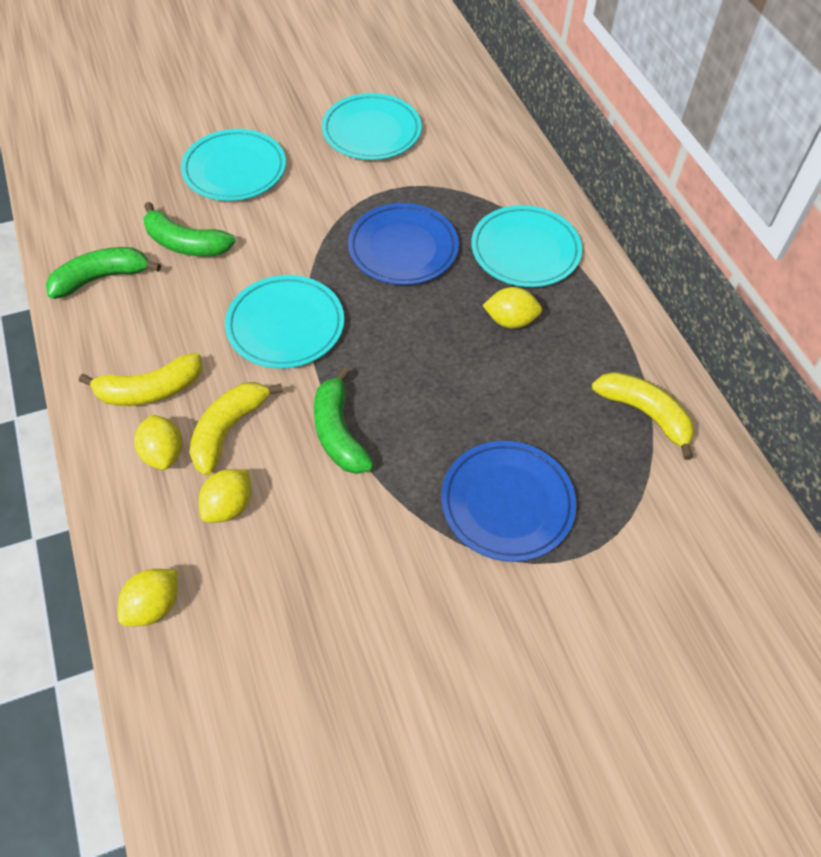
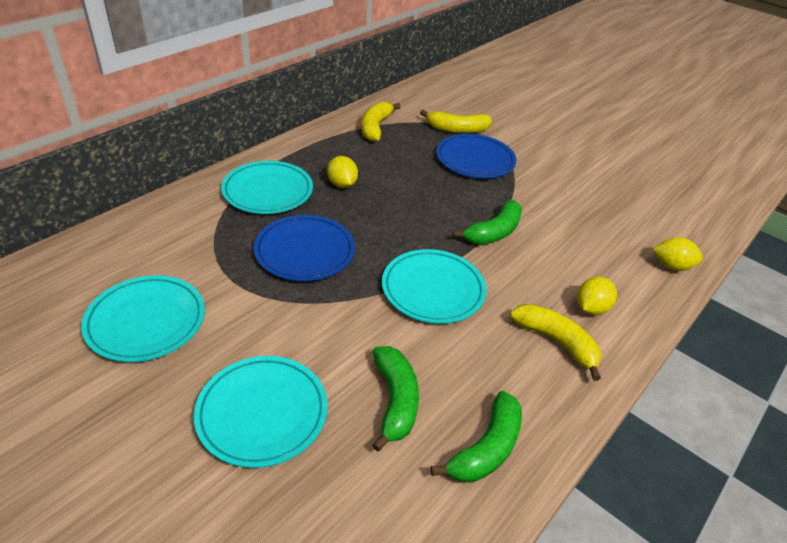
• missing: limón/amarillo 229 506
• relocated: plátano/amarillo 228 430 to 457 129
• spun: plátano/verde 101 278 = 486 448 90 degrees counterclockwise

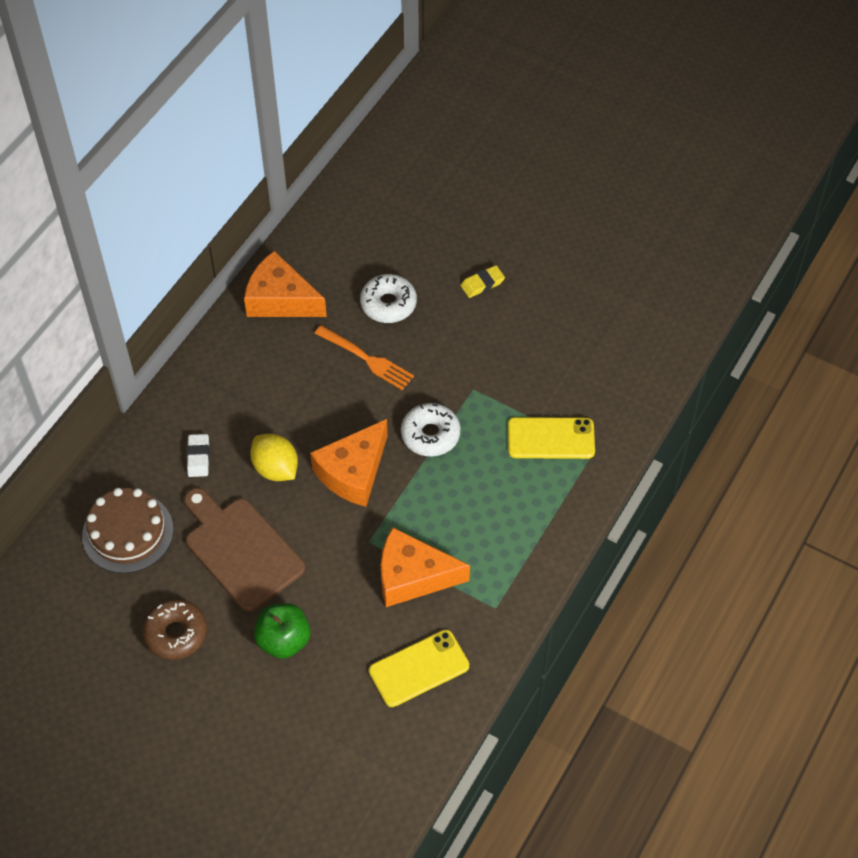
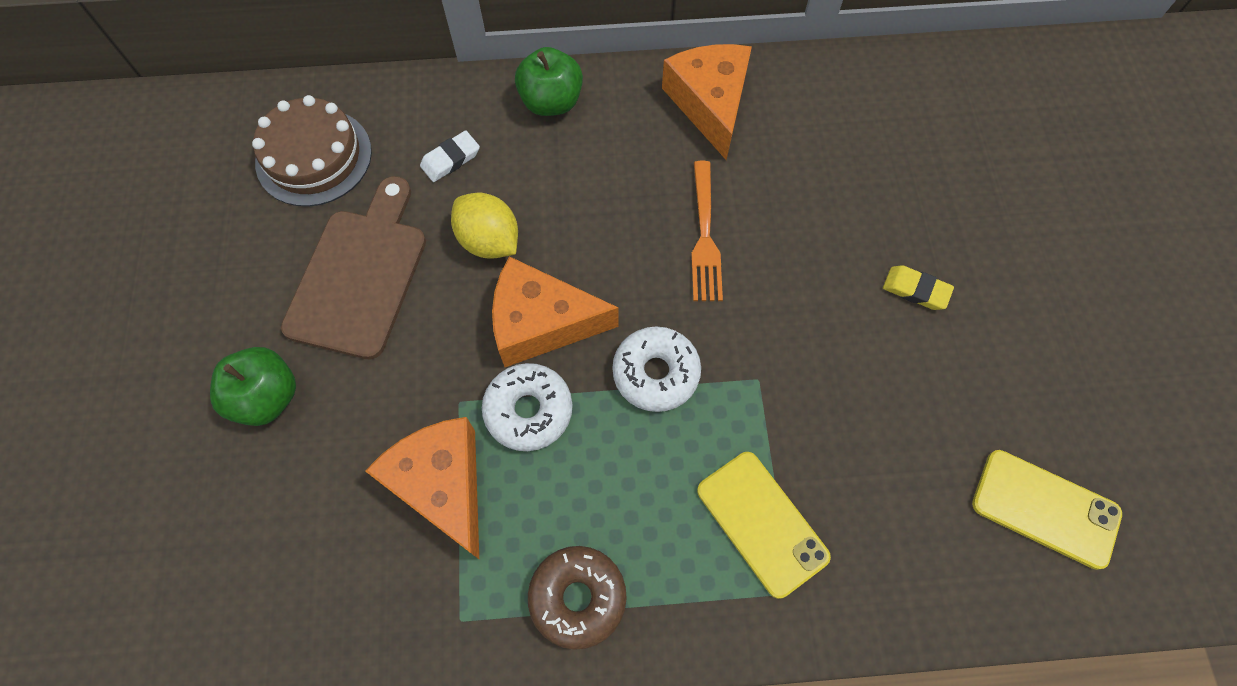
• appeared: manzana/verde 551 102
• relocated: rosquilla/marrón 176 633 to 577 598
• relocated: rosquilla/blanco 388 304 to 528 410
• relocated: móvil/amarillo 419 668 to 1045 509
• spun: limón/amarillo 275 468 = 489 241 60 degrees counterclockwise

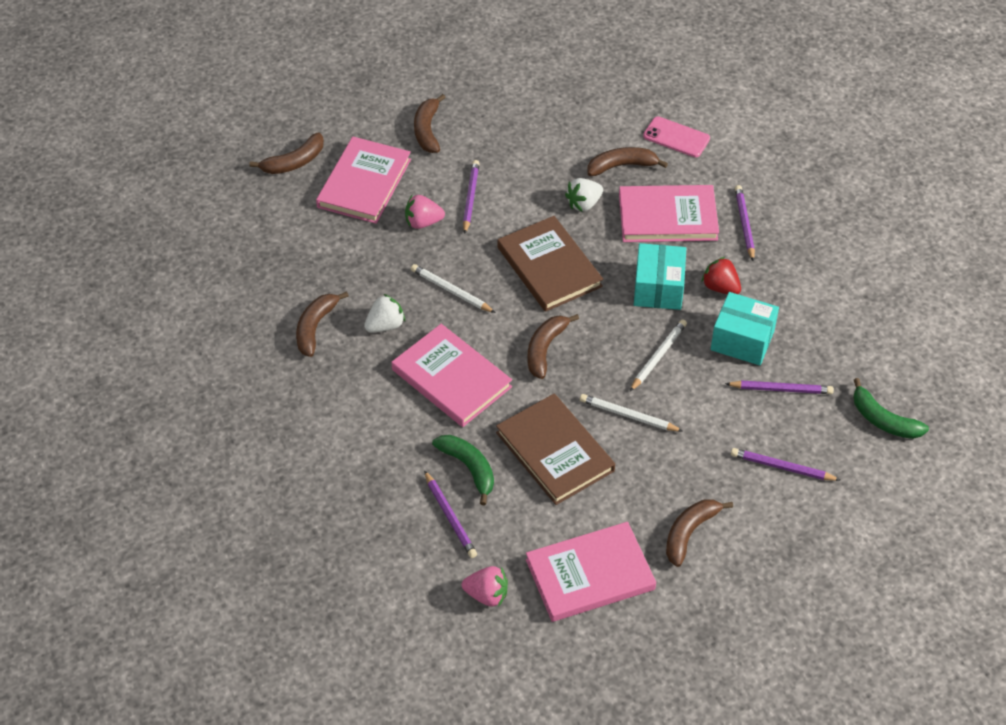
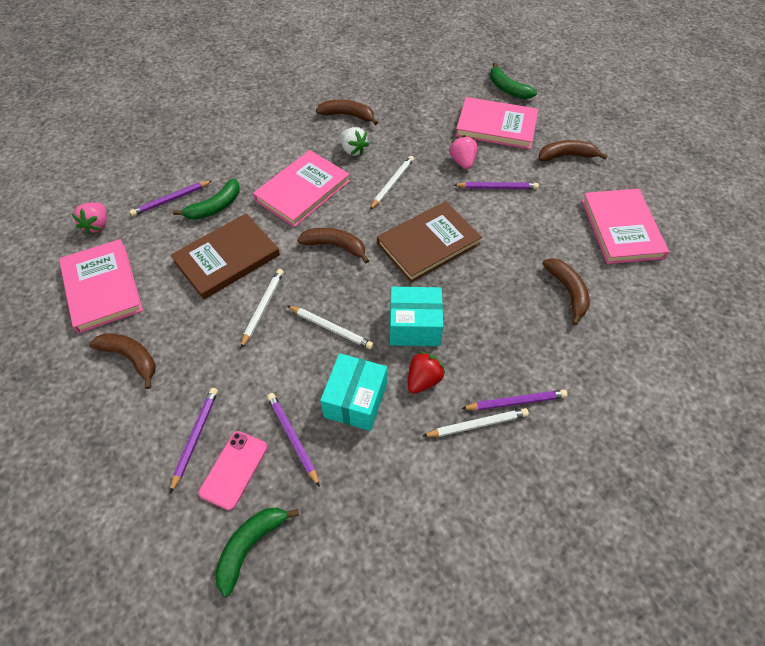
• missing: fresa/blanco 584 204
• appeared: lápiz/blanco 477 425
• relocated: libro/rosa 668 217 to 621 228
• relocated: móvil/rosa 676 137 to 234 469
• colour: plátano/marrón 294 162 to plátano/verde 507 89
• spun: lápiz/morado 781 389 = 293 437 150 degrees clockwise

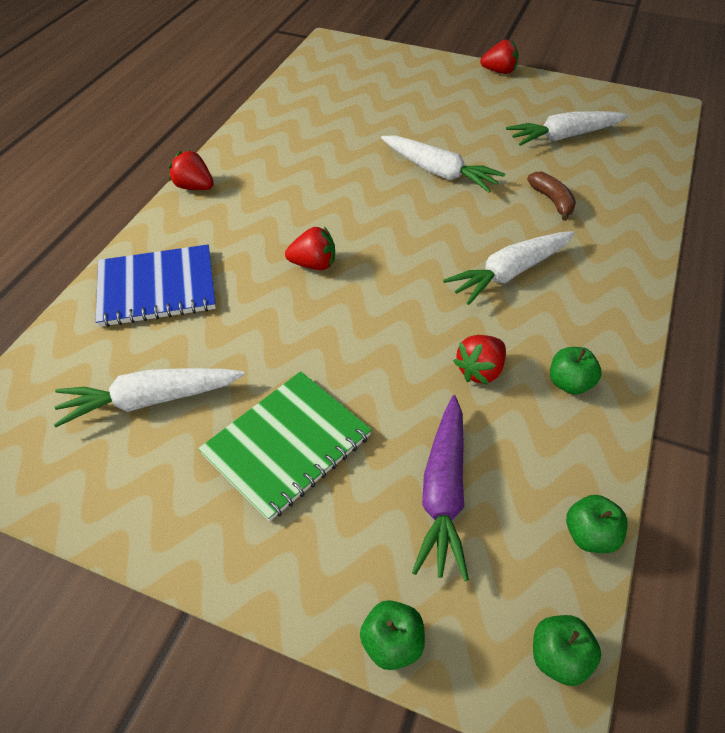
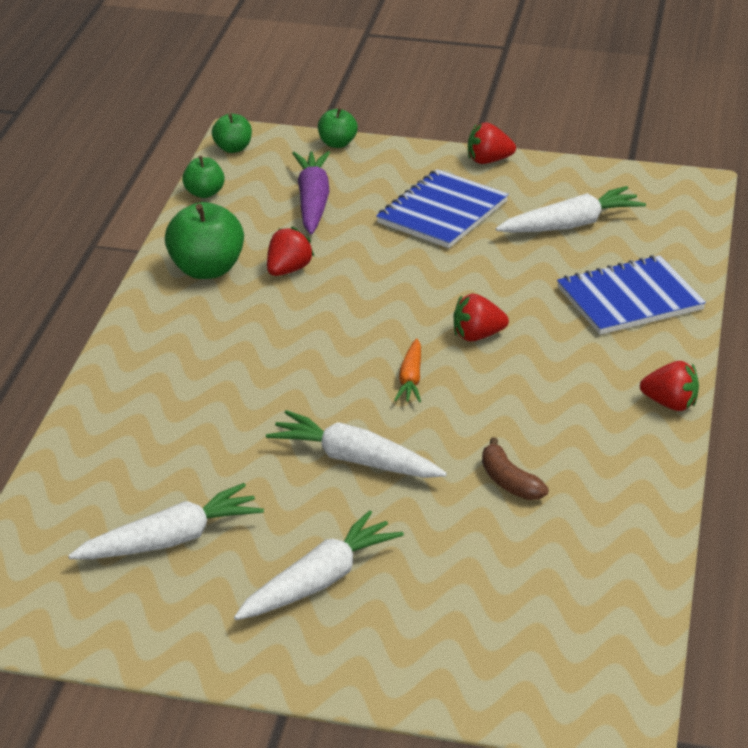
• appeared: zanahoria/naranja 410 379
• relocated: zanahoria/blanco 510 273 to 319 581
• relocated: fresa/rojo 499 71 to 488 160
• relocated: plátano/marrón 552 201 to 509 482
• colour: cuaderno/verde 287 445 to cuaderno/azul 442 212
• size: manzana/verde 569 383 = 206 270 x1.77

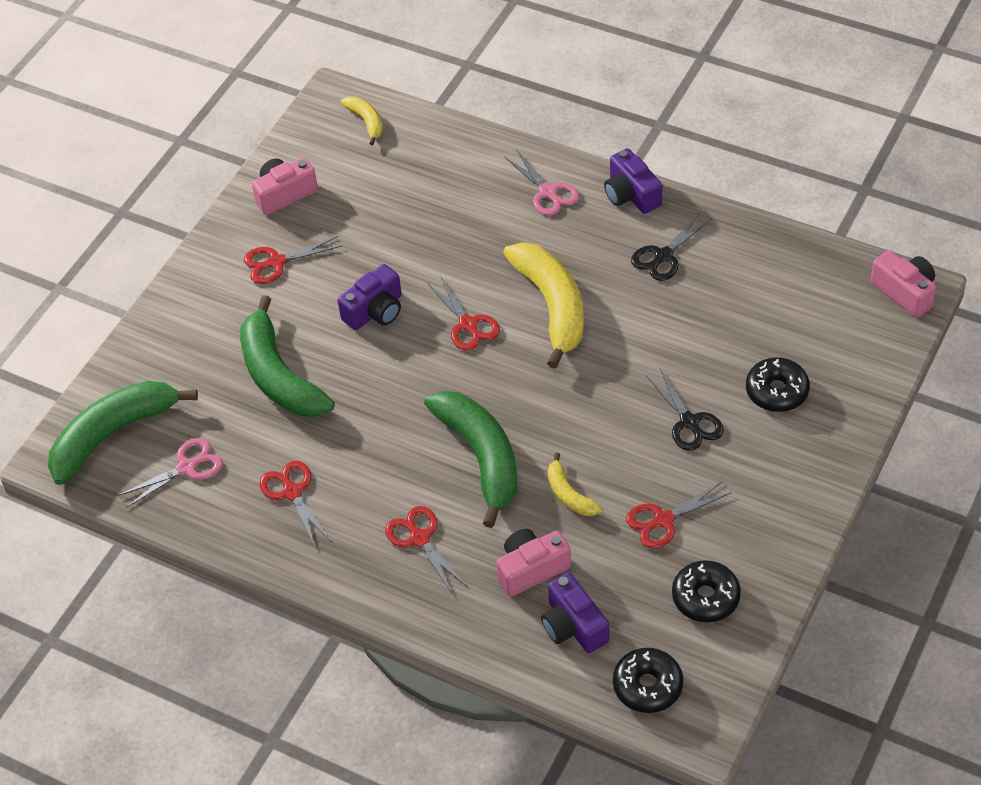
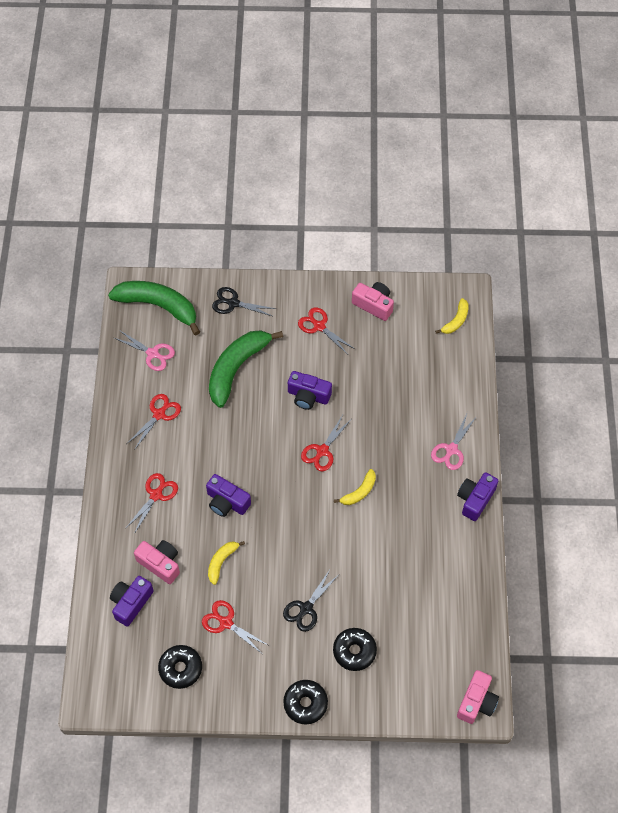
• relocated: rosquilla/negro 647 686 to 305 704
• relocated: tijeras/negro 663 256 to 233 303
• exchanged: plátano/verde 481 457 to cámara/morado 227 502
• size: plátano/amarillo 552 306 = 359 492 x0.48

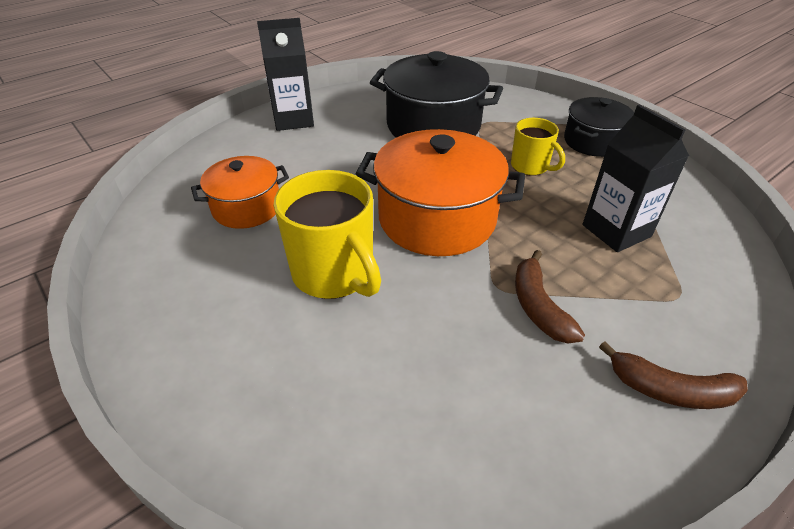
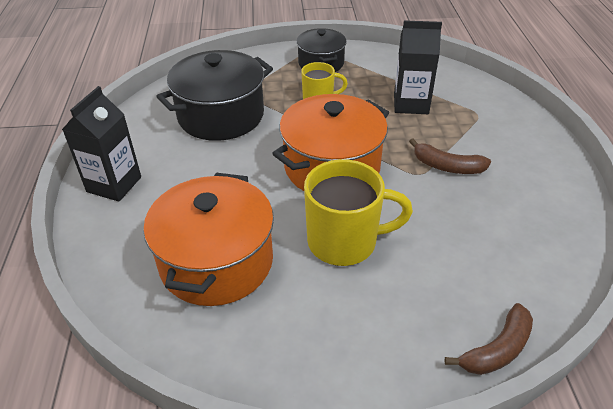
• relocated: plátano/marrón 670 390 to 497 349
• size: olla/naranja 247 208 = 216 262 x1.67

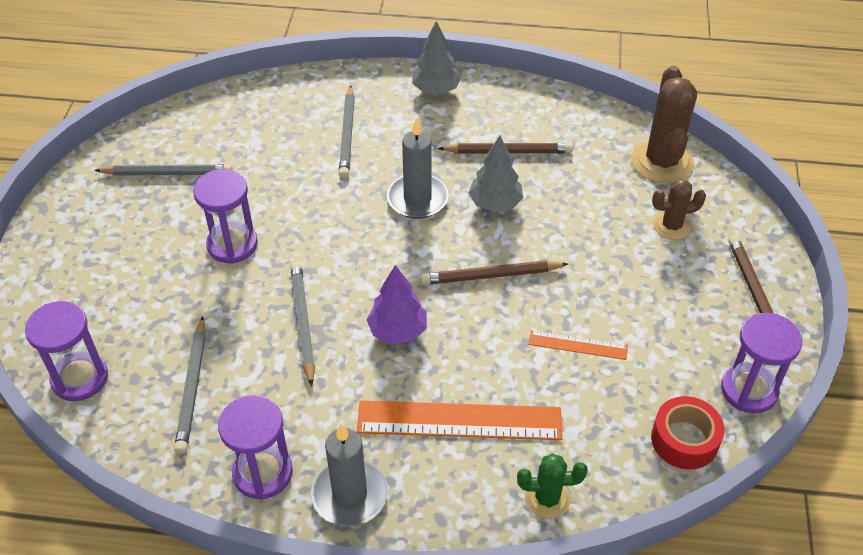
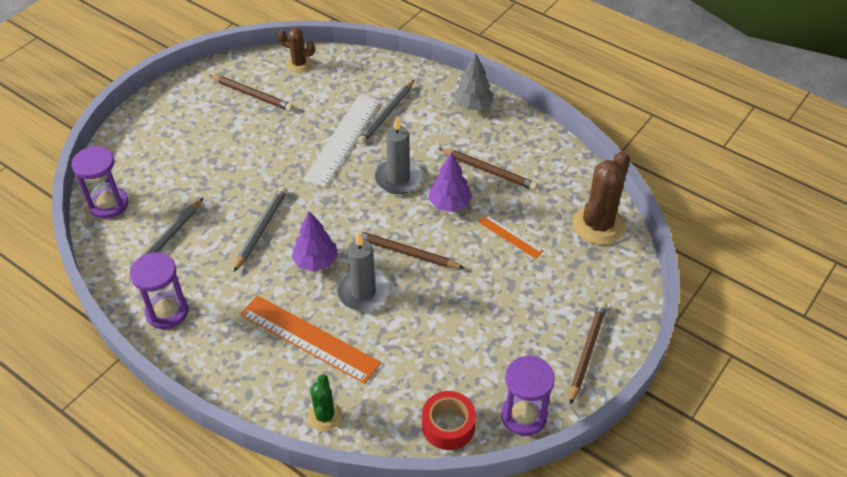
• missing: reloj de arena/morado 232 244
• appeared: regla/blanco 343 140
• relocated: vela/gris 349 495 to 363 292
• relocated: regla/naranja 578 345 to 510 236
• relocated: cactus/marrón 671 226 to 299 64
• colour: lápiz/gris 168 173 to lápiz/marrón 252 95
• colour: árbol/gris 495 203 to árbol/morado 449 204
• spun: cactus/verde 547 498 = 325 416 60 degrees clockwise

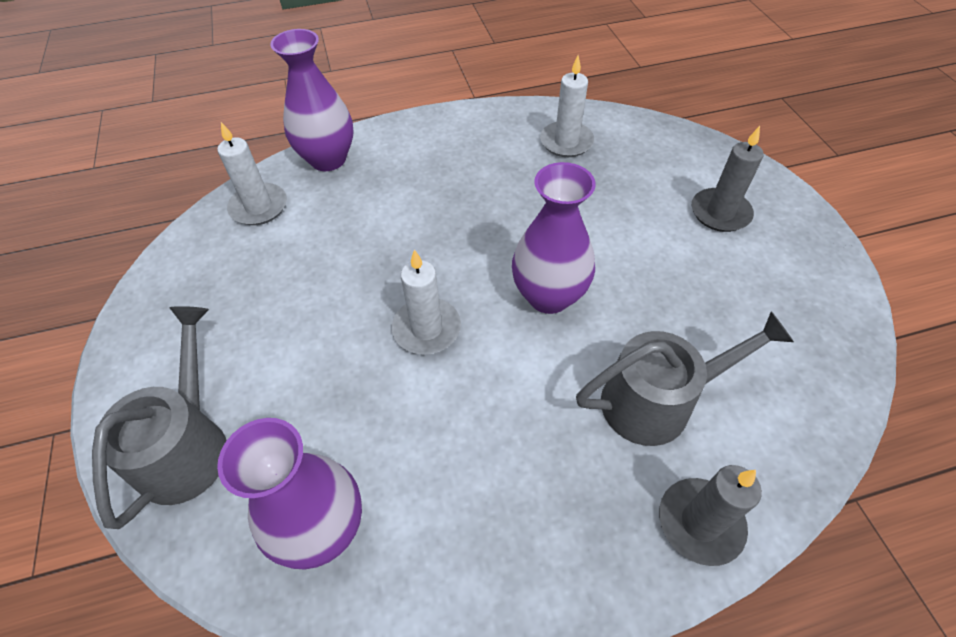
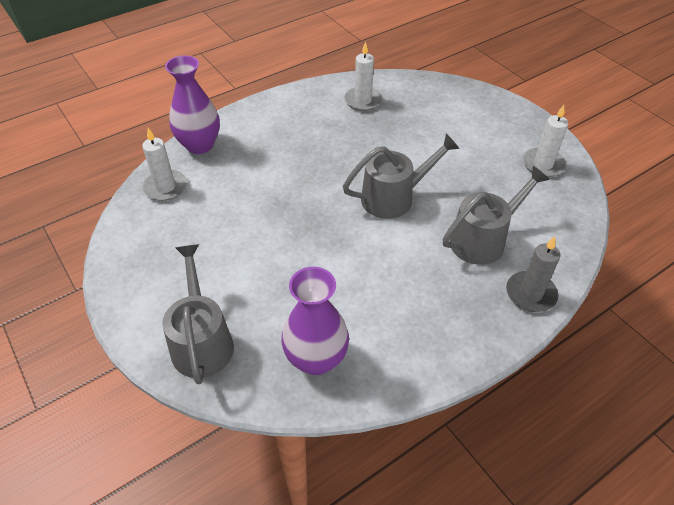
• missing: vela/gris 720 213
• relocated: vela/blanco 426 329 to 543 164
• exchanged: florero/morado 549 296 to regadera/gris 394 197

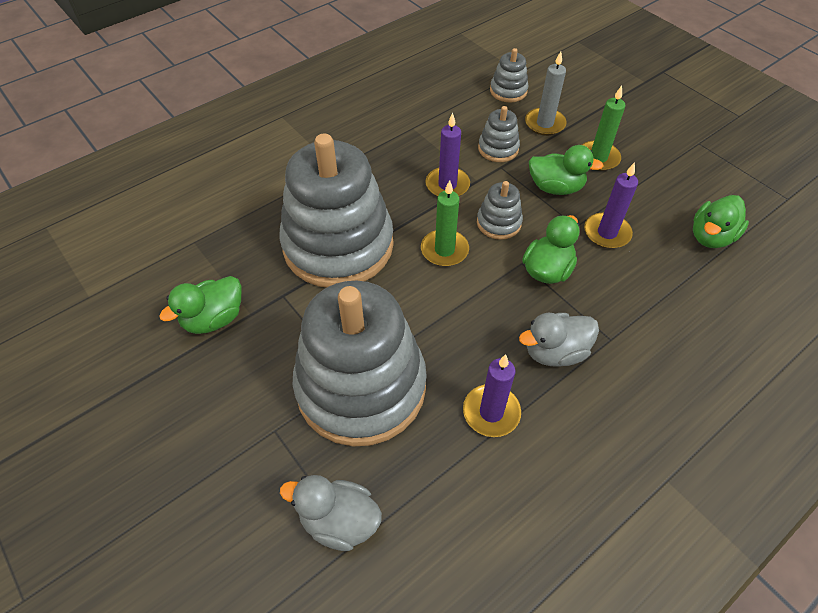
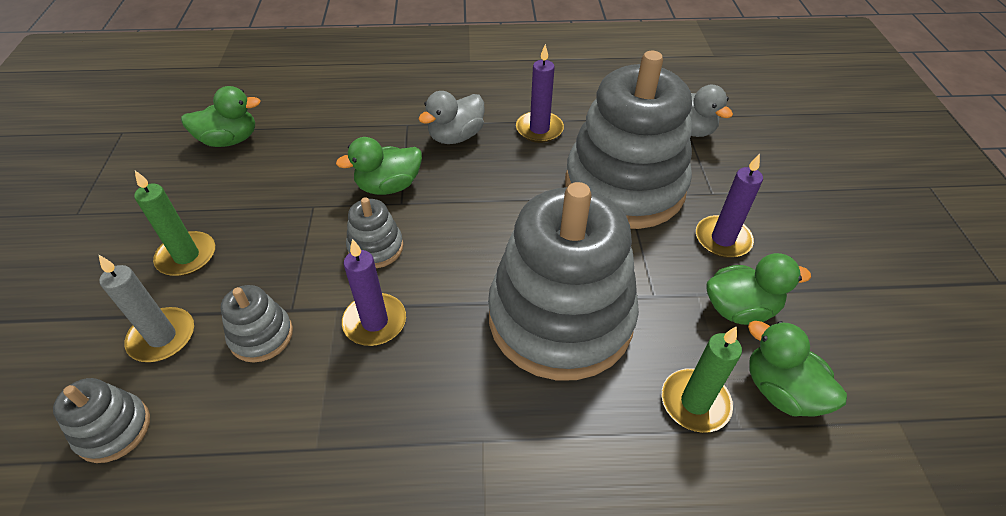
• relocated: vela/verde 444 250 to 695 402
• relocated: pato/verde 555 187 to 781 391
• relocated: vela/morado 607 233 to 722 239
• spun: pato/gris 555 352 = 456 136 120 degrees clockwise

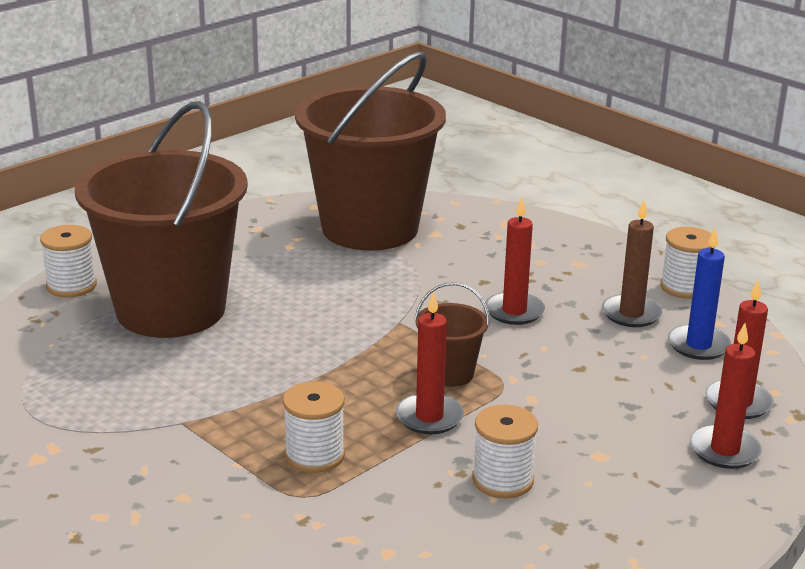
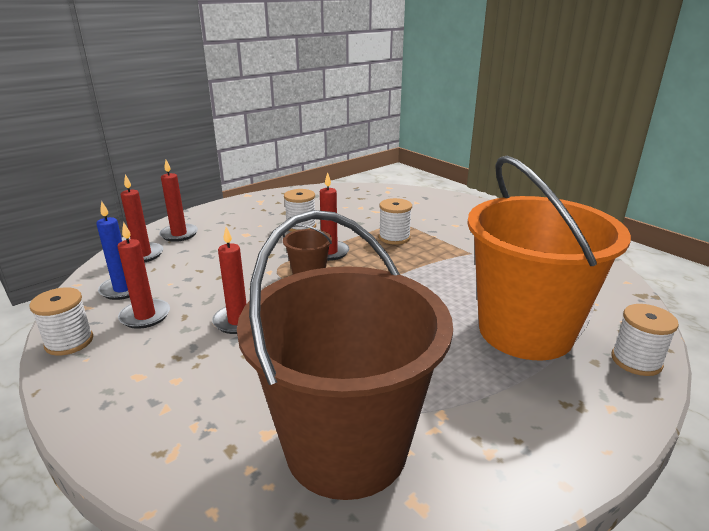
• colour: balde/marrón 171 310 to balde/naranja 525 331
• colour: vela/marrón 631 314 to vela/rojo 145 316

